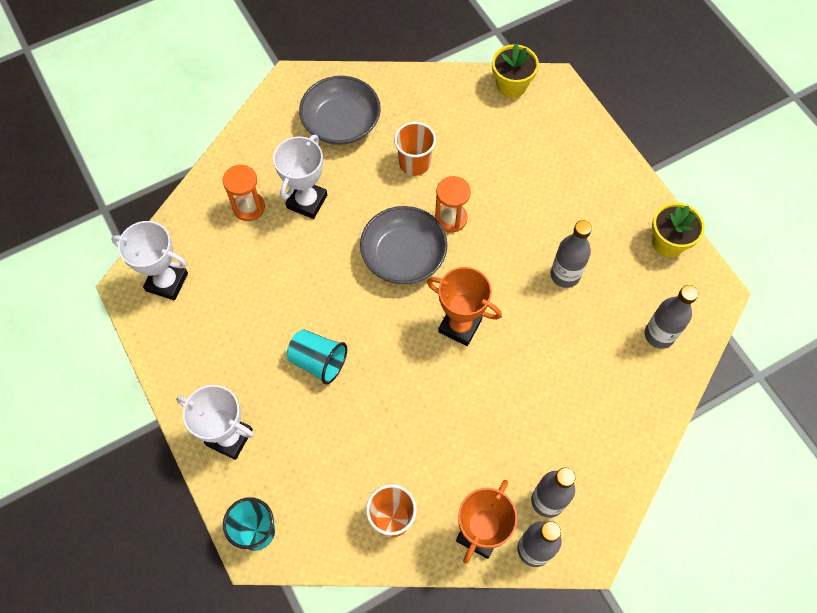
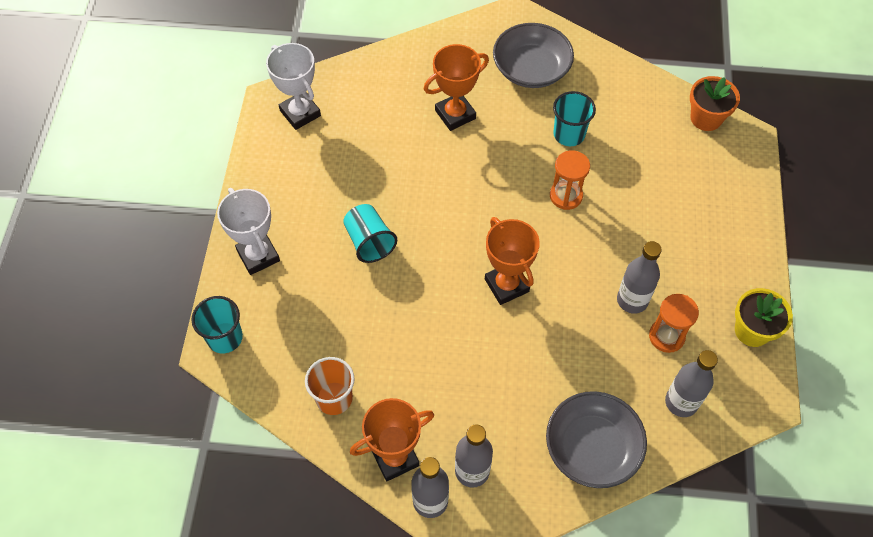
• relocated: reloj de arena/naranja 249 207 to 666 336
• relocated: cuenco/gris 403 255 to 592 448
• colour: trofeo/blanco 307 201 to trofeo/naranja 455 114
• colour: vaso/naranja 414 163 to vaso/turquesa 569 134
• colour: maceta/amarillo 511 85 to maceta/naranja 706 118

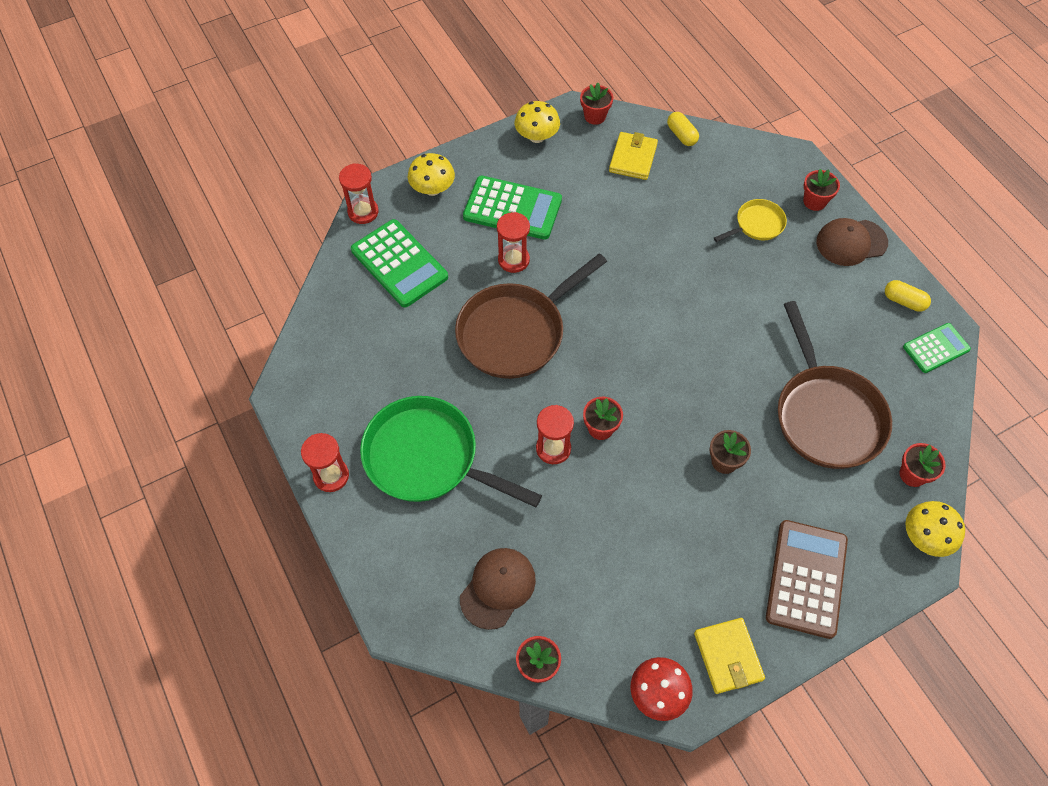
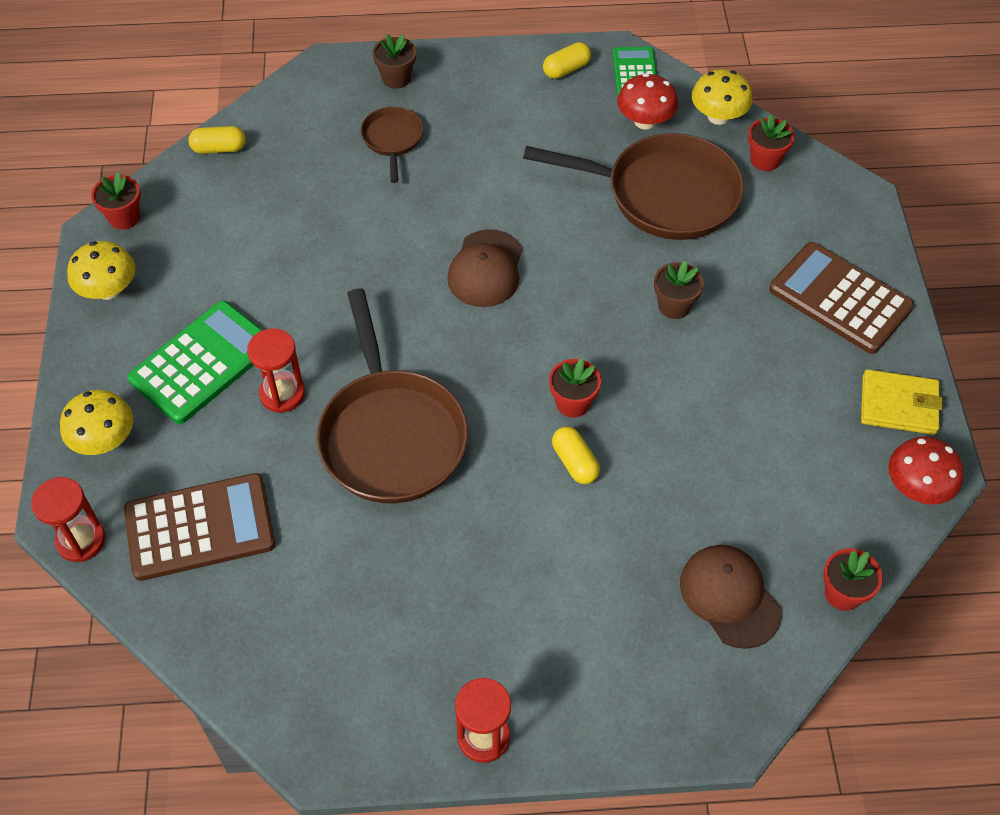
• missing: sartén/verde 428 458
• missing: cartera/amarillo 633 158
• appeared: seta/rojo 645 121
• relocated: gorra/marrón 851 242 to 486 269
• relocated: seta/amarillo 925 537 to 718 116
• exchanged: reloj de arena/rojo 553 448 to cápsula/amarillo 575 462
• colour: calculadora/verde 399 264 to calculadora/marrón 200 527
• colour: sartén/amarillo 756 225 to sartén/marrón 392 140
• colour: maceta/rojo 814 201 to maceta/marrón 396 78

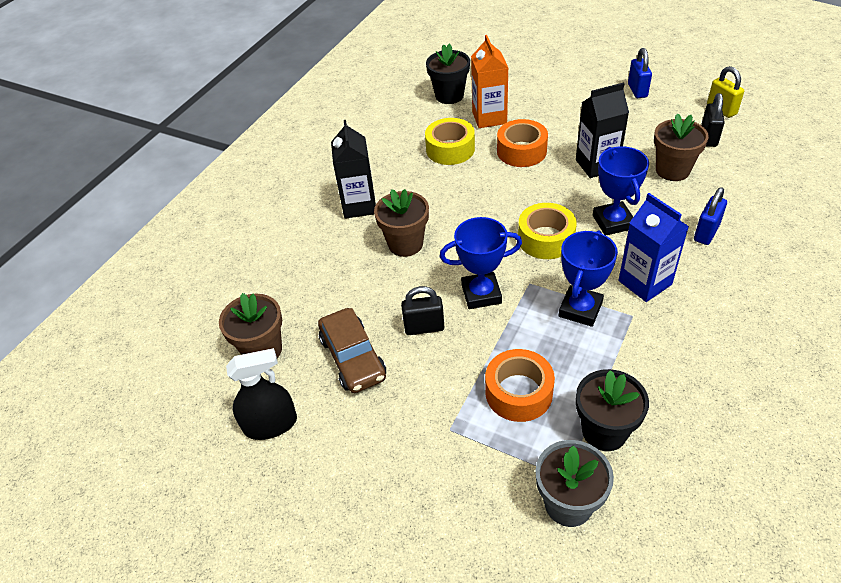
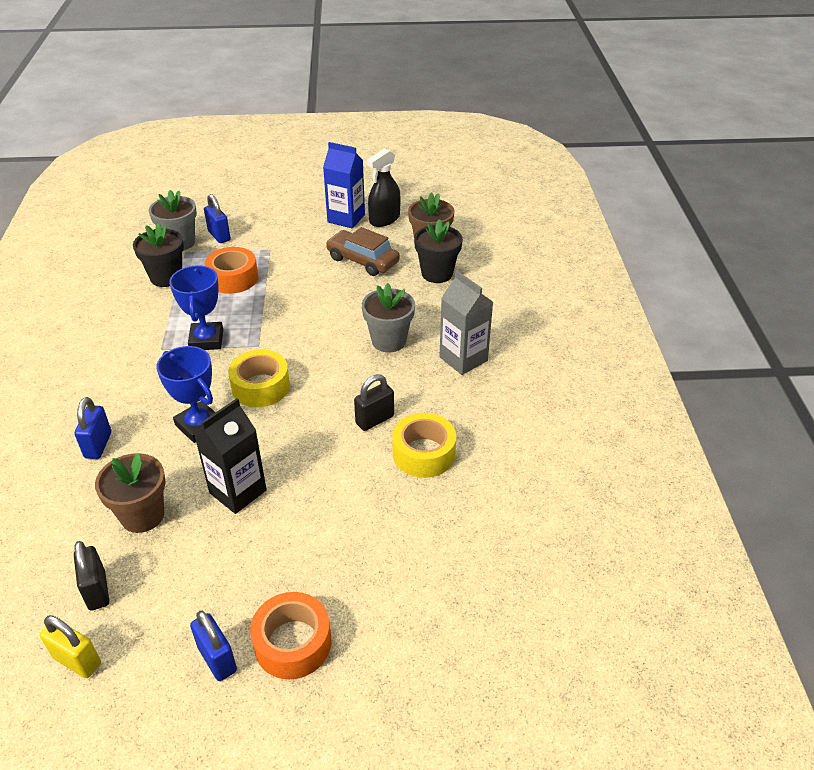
• missing: trofeo/azul 481 294
• missing: cartón de leche/naranja 489 118
• appeared: candado/azul 219 236
• relocated: candado/negro 424 327 to 375 420
• relocated: maceta/negro 449 96 to 437 273
• relocated: cinta adhesiva/naranja 521 151 to 293 643
• relocated: cartón de leche/azul 645 282 to 346 218
• colour: cartón de leche/negro 359 205 to cartón de leche/gris 463 359
• colour: maceta/marrón 405 244 to maceta/gris 389 341

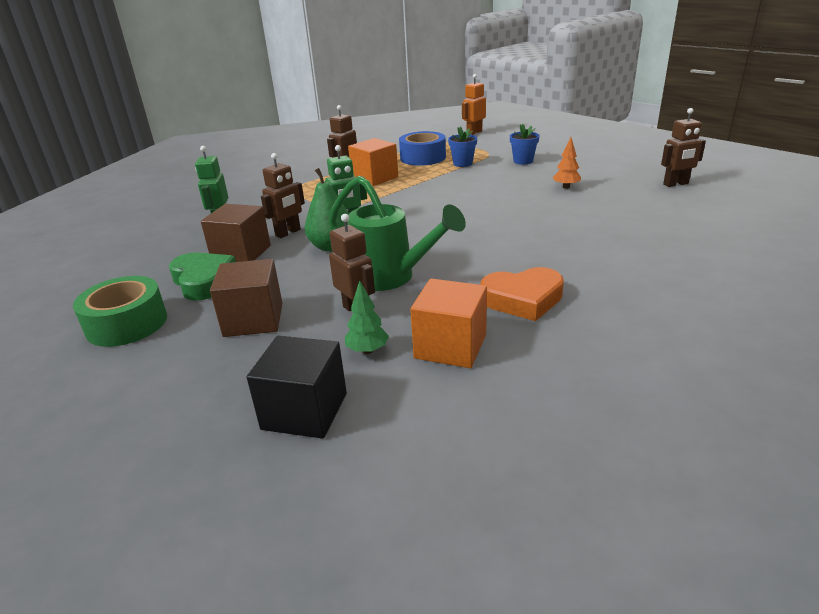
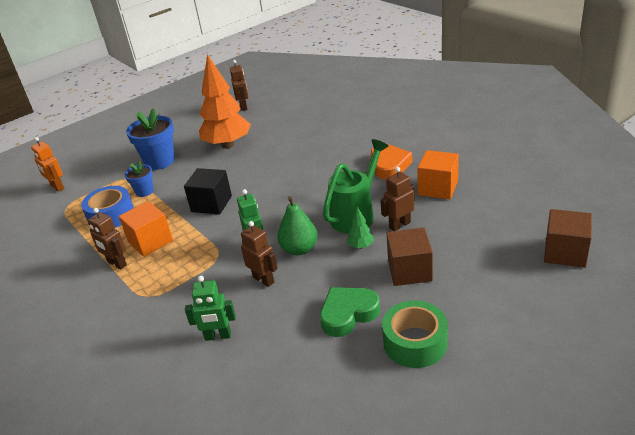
• relocated: cubo/marrón 241 253 to 565 252
• relocated: cubo/negro 304 411 to 211 204
• relocated: árbol/verde 367 350 to 361 246
• size: maceta/azul 523 161 = 160 161 x1.79
• size: árbol/naranja 566 187 = 228 145 x2.49

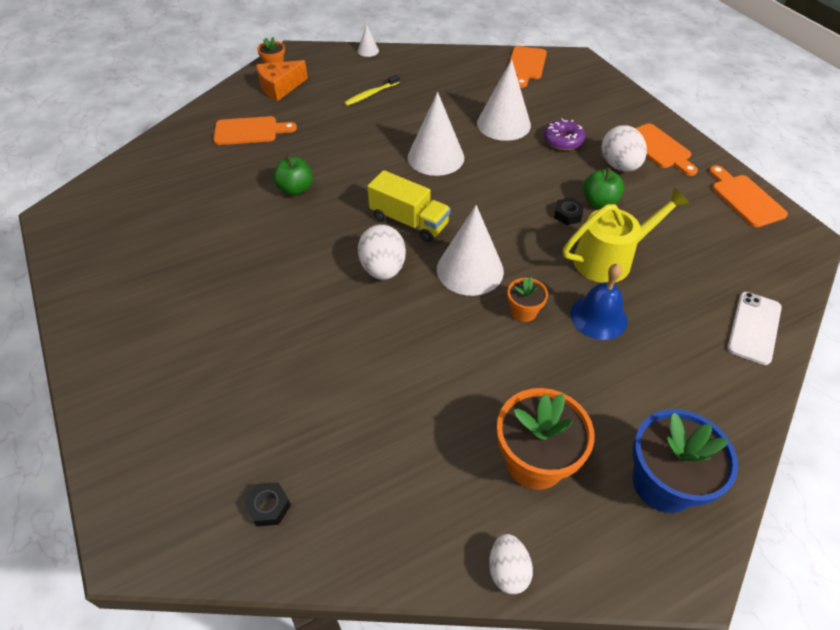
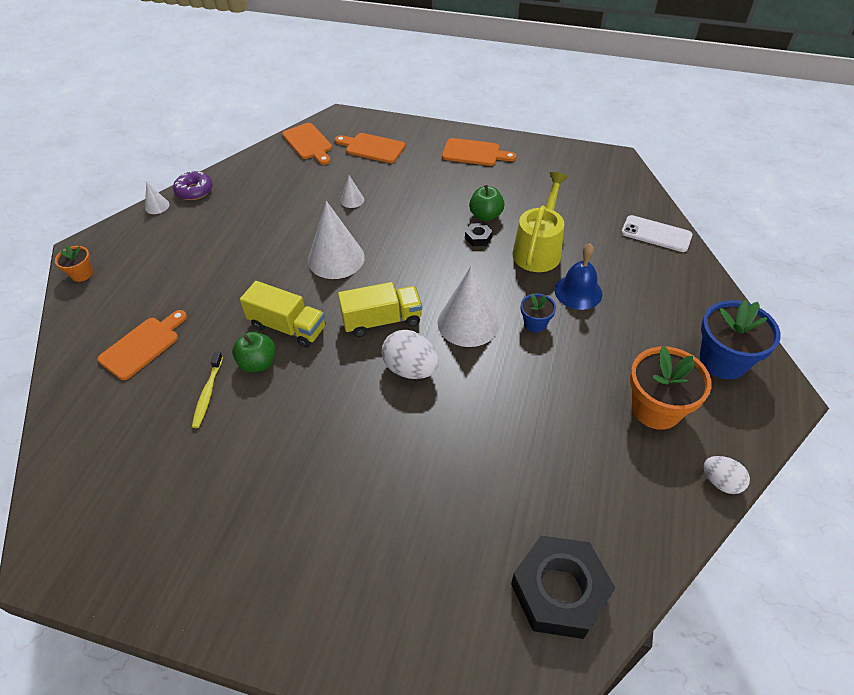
• missing: queso/naranja 280 87
• missing: huevo/blanco 619 166
• appeared: camión/amarillo 288 327
• relocated: cepillo de dientes/amarillo 371 94 to 208 394
• relocated: rosquilla/morado 563 140 to 194 191
• relocated: tabla de cortar/naranja 745 198 to 372 148
• colour: maceta/naranja 523 311 to maceta/azul 535 323
• spun: móvil/blanco 754 327 = 656 234 45 degrees counterclockwise
• size: tuerca/negro 269 507 = 559 591 x2.37
• size: cono/blanco 503 124 = 352 200 x0.46

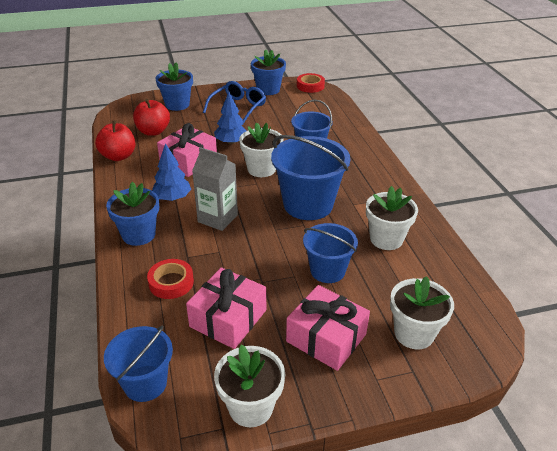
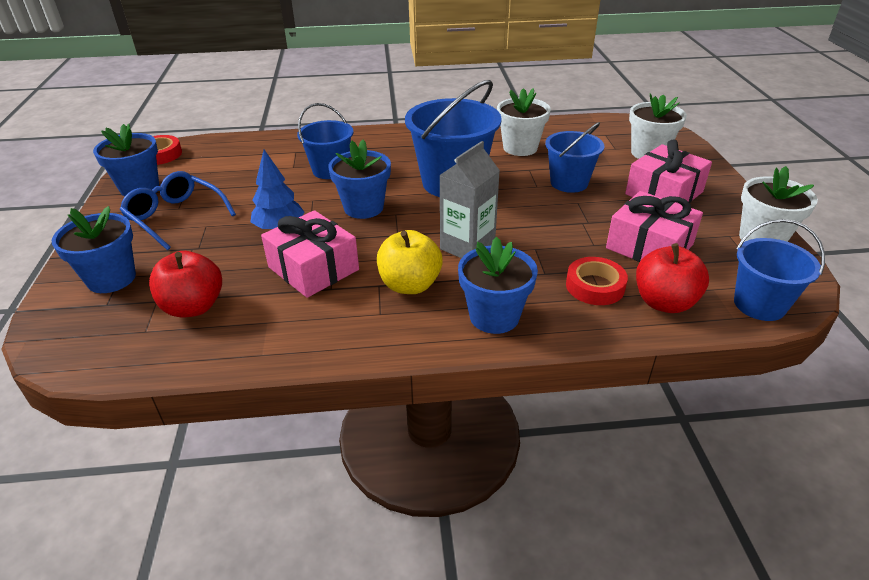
• relocated: manzana/rojo 118 156 to 664 302
• exchanged: árbol/azul 172 198 to manzana/amarillo 410 285
• colour: maceta/blanco 261 169 to maceta/azul 363 208

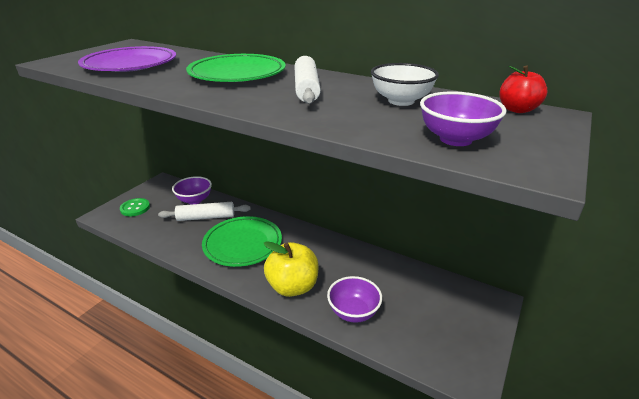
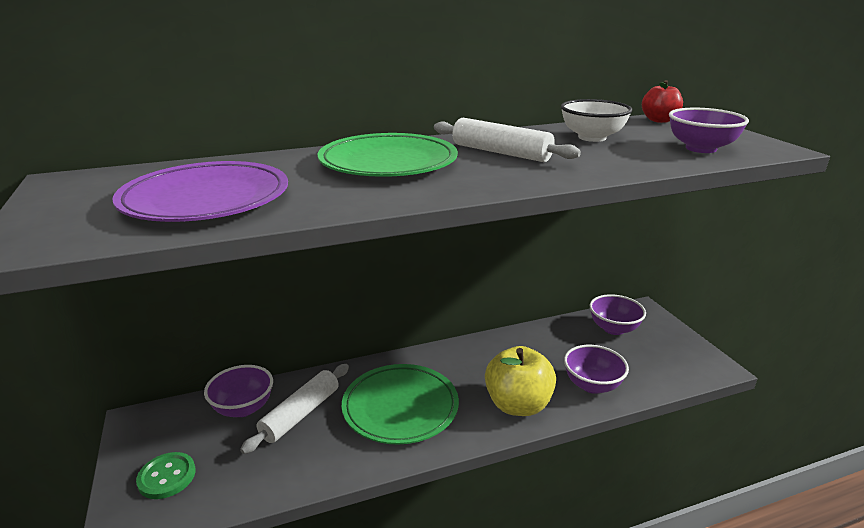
• appeared: cuenco/morado 614 328

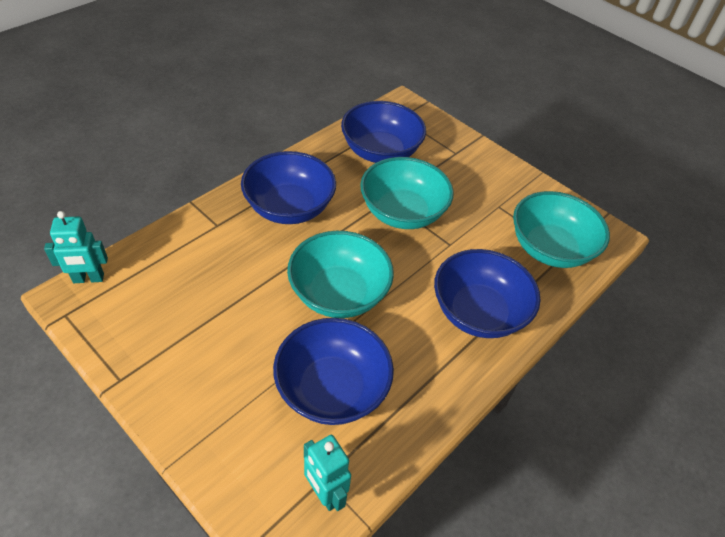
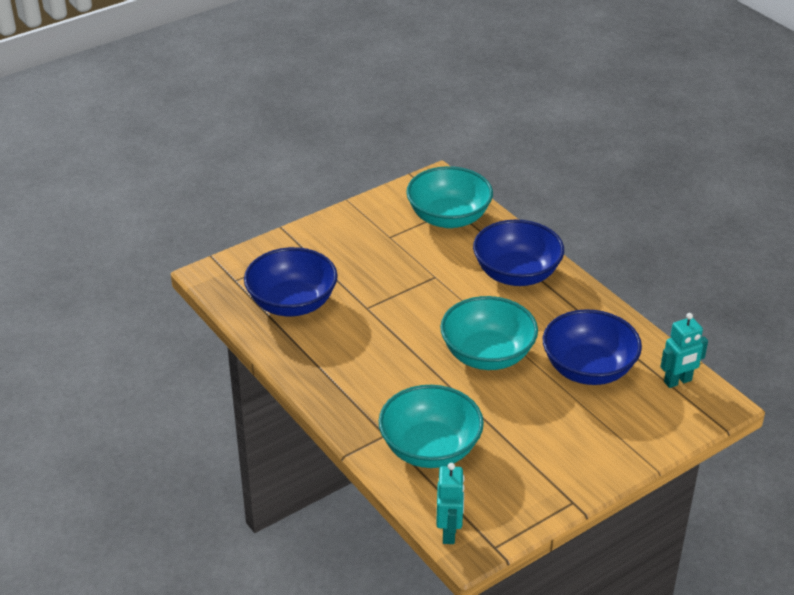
• missing: cuenco/azul 289 207
• relocated: cuenco/turquesa 402 212 to 430 448

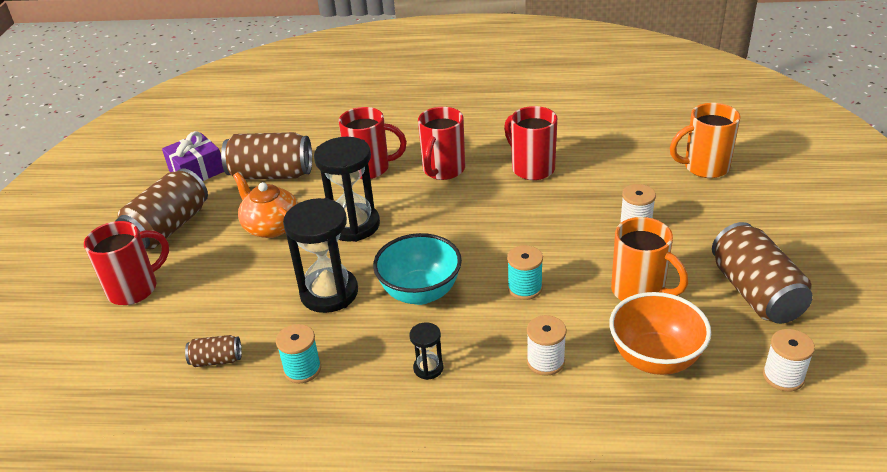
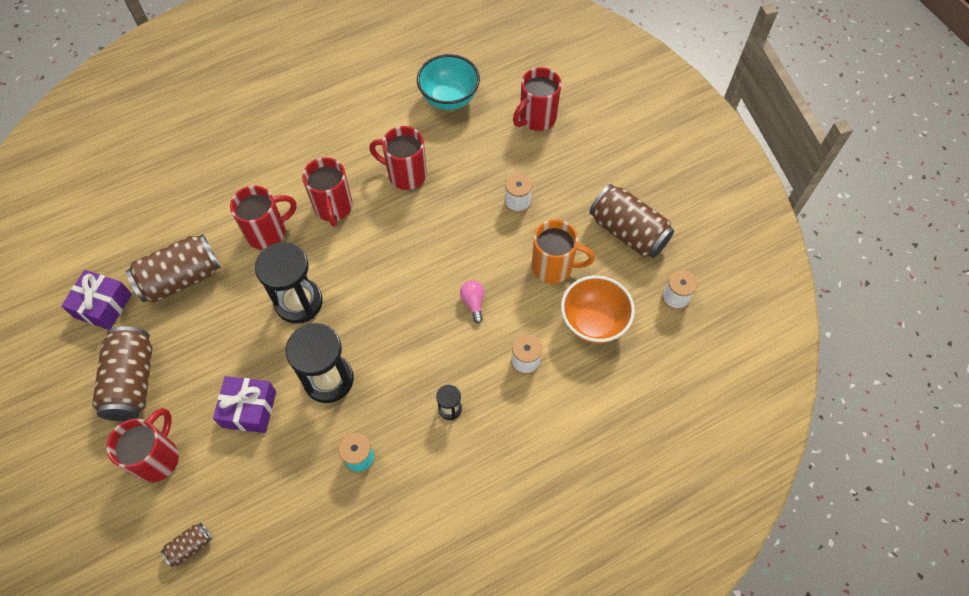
• missing: tetera/naranja 271 226
• appeared: regalo/morado 249 409
• relocated: lata/marrón 216 360 to 190 546
• relocated: cuenco/turquesa 420 292 to 449 98
• exchanged: carrete/turquesa 525 288 to bombilla/rosa 473 302
• colour: taza/naranja 704 167 to taza/rojo 536 118

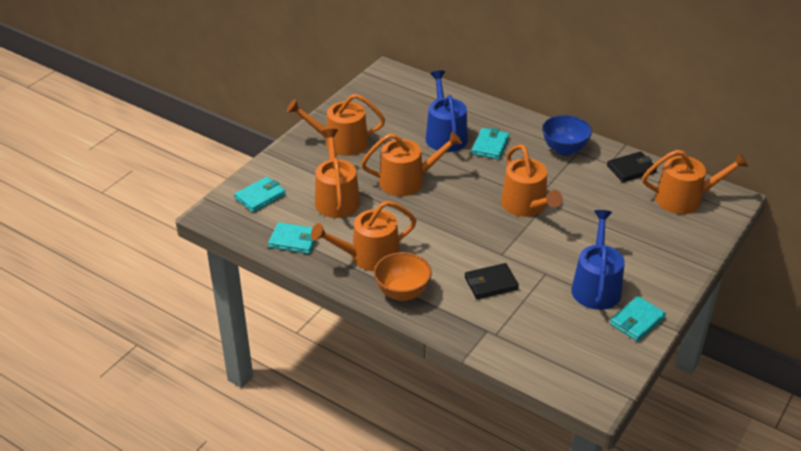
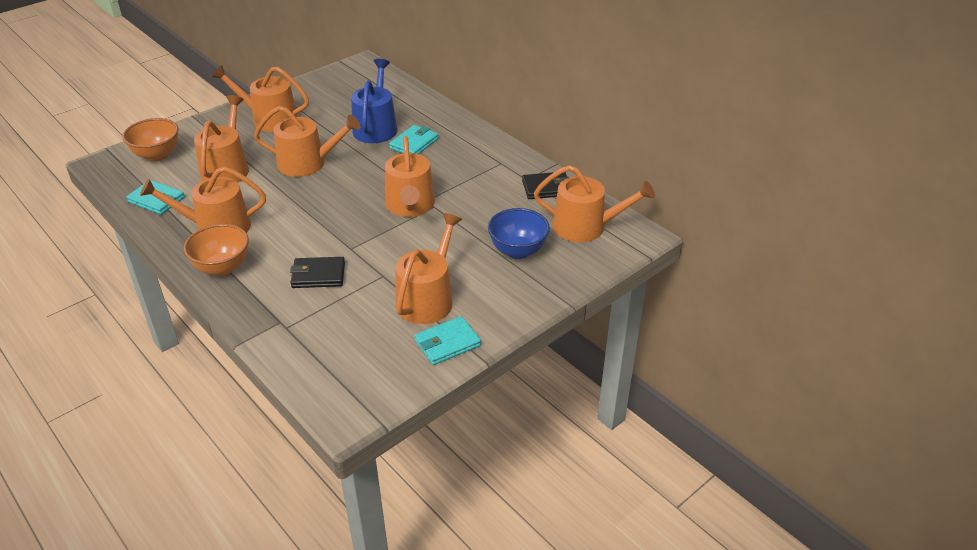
• relocated: cuenco/azul 564 149 to 518 251
• exchanged: cartera/turquesa 260 197 to cuenco/naranja 157 155
• colour: regadera/azul 596 286 to regadera/naranja 428 298

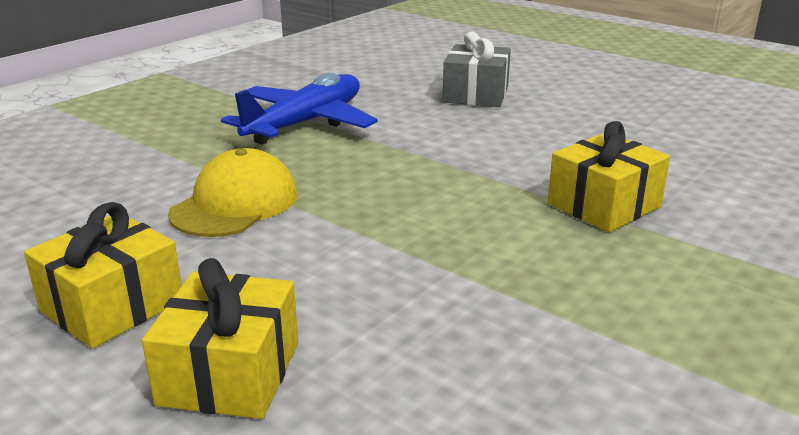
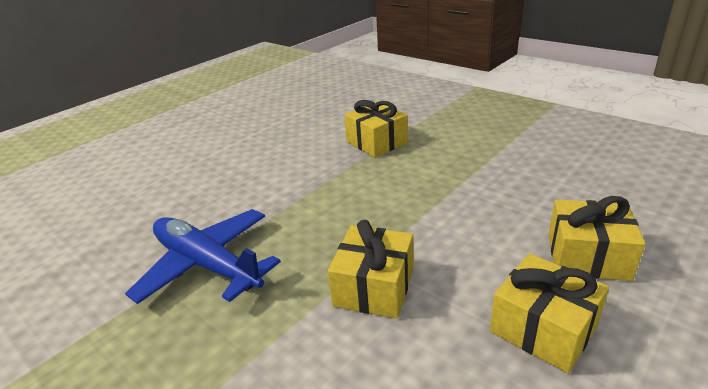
• missing: regalo/gris 476 94
• exchanged: gorra/amarillo 235 204 to regalo/amarillo 374 287

